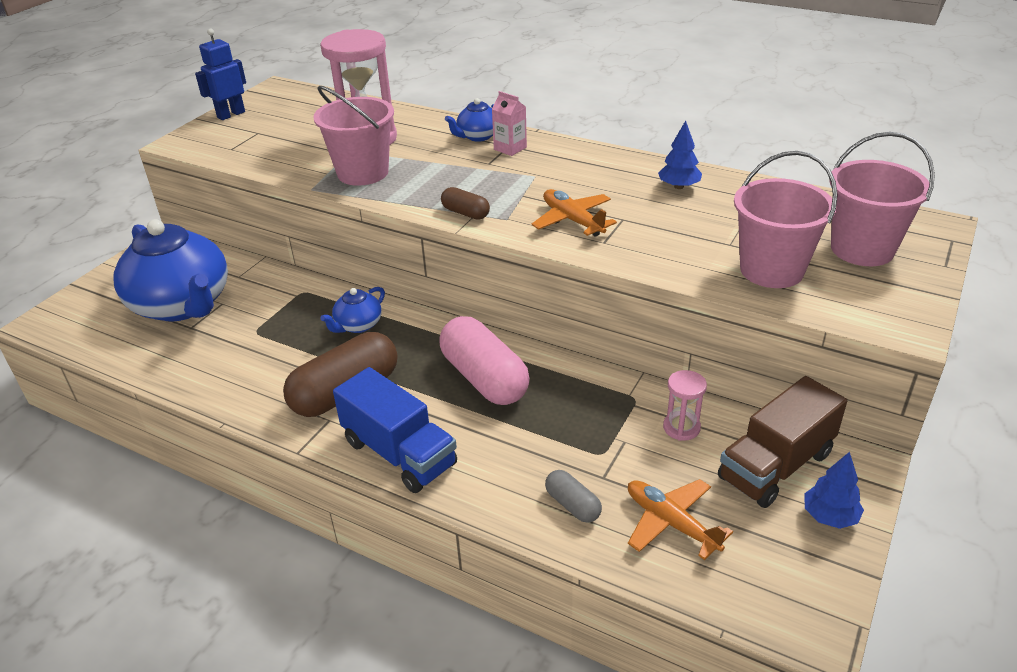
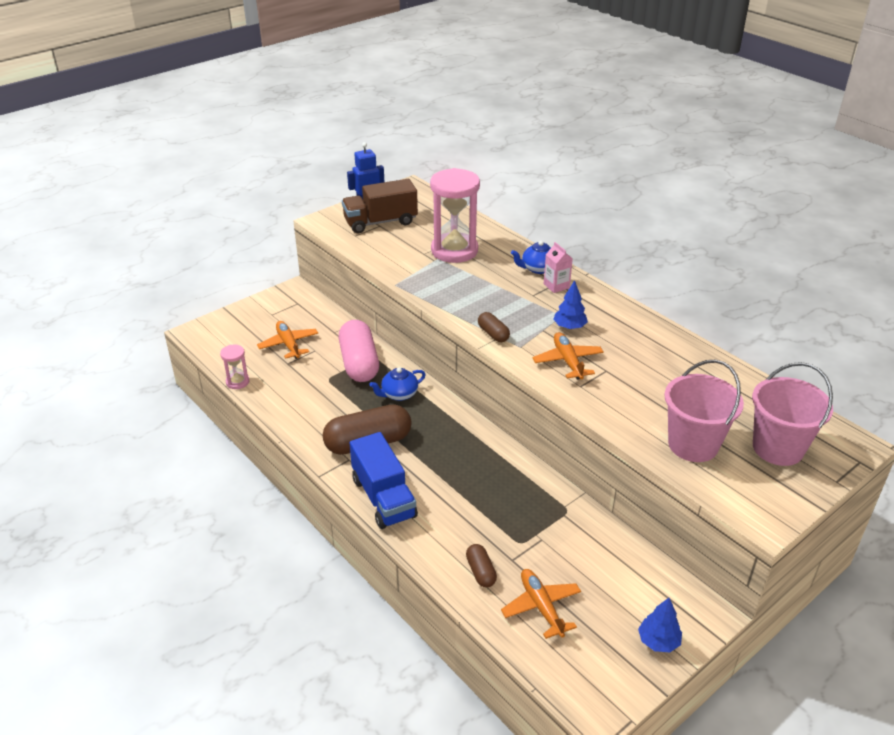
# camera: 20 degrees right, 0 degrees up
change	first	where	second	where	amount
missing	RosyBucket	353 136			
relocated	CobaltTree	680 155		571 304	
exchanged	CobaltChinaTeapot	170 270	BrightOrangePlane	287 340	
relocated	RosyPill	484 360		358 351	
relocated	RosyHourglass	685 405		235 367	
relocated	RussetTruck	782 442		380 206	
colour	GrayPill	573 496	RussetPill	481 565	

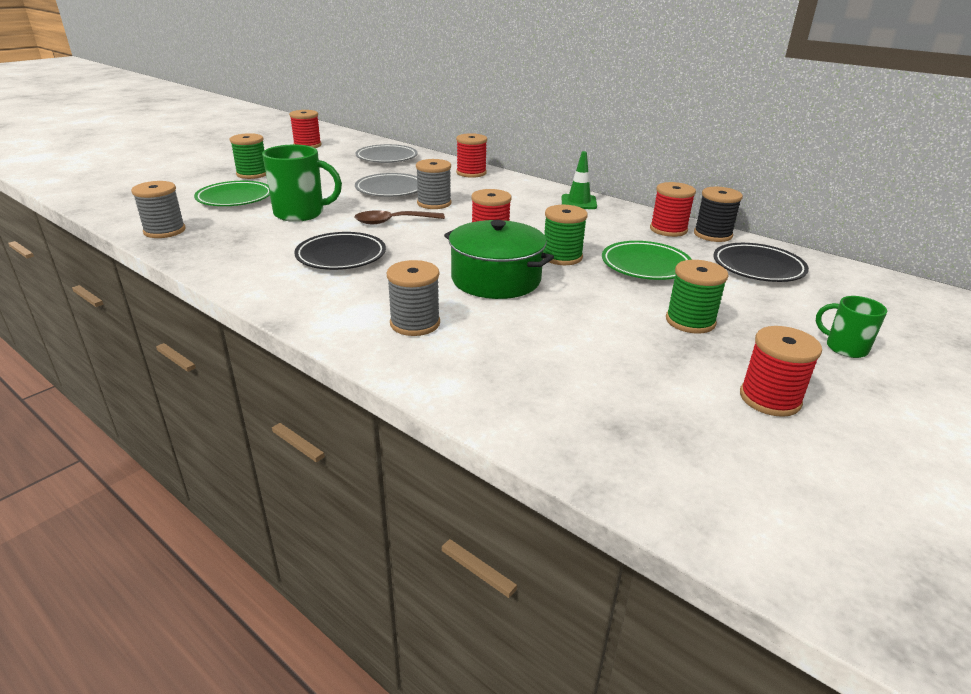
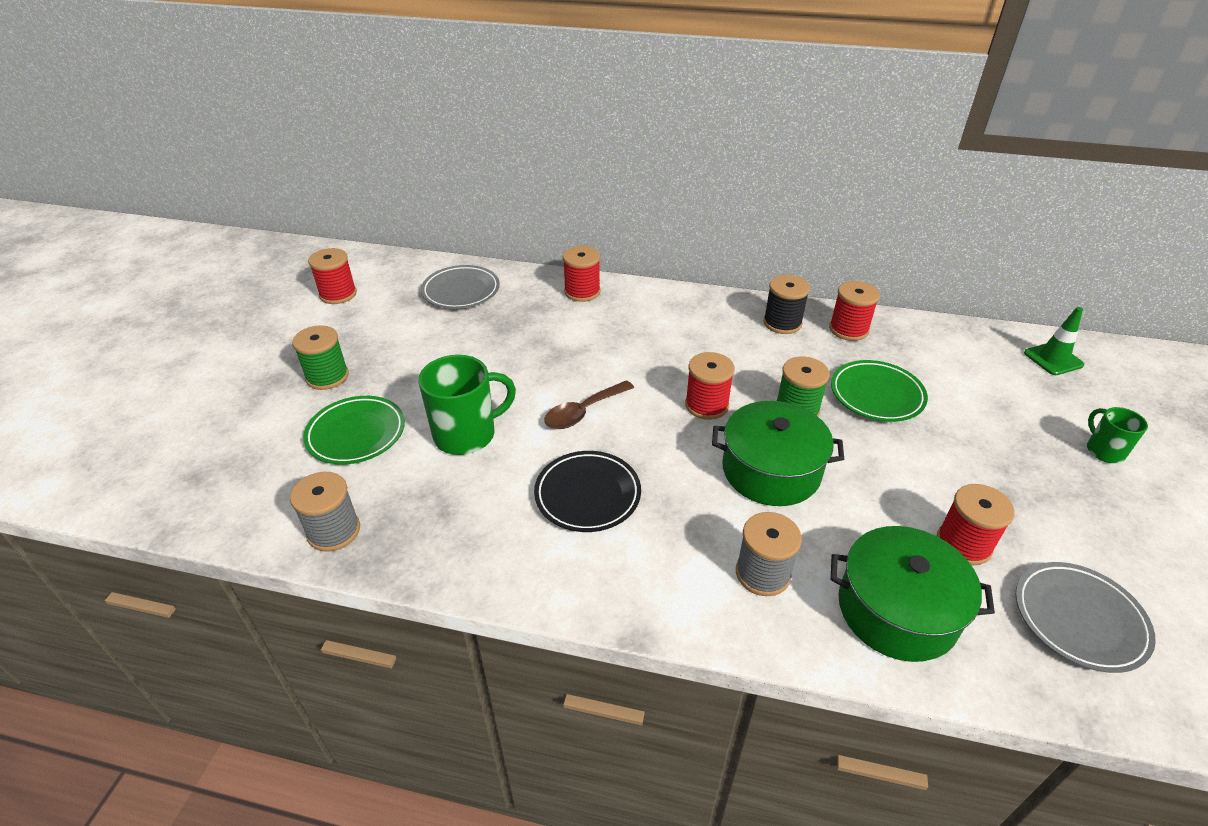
# camera: 25 degrees left, 10 degrees up
change	first	where	second	where	amount
relocated	EmeraldTrafficCone	579 180		1054 341	
missing	GraySpool	434 184			
relocated	GrayDinnerPlate	386 185		1085 617	
relocated	BlackSpool	718 214		786 304	
missing	BlackDinnerPlate	761 262			
missing	EmeraldSpool	697 296			
spun	EmeraldTeaMug	851 327		1117 435	60 degrees clockwise
relocated	RedSpool	781 371		976 525	
appeared			EmeraldStockpot	913 594	

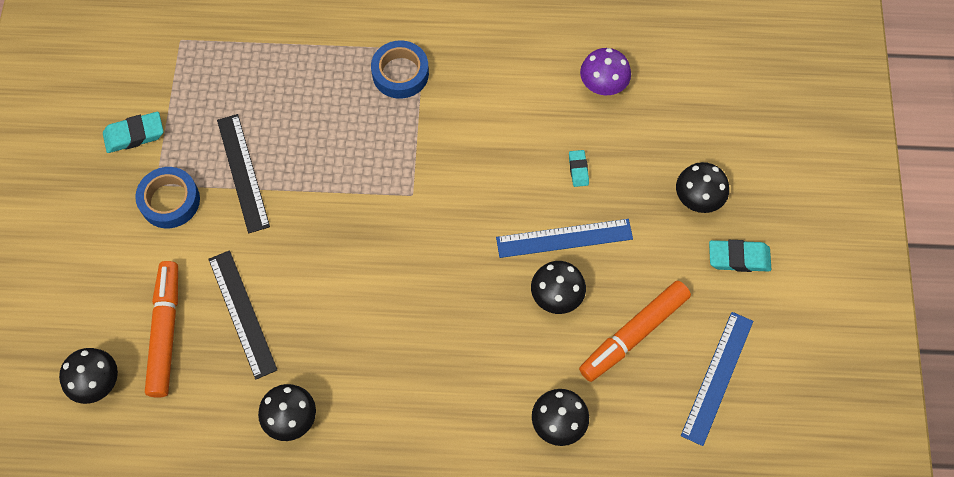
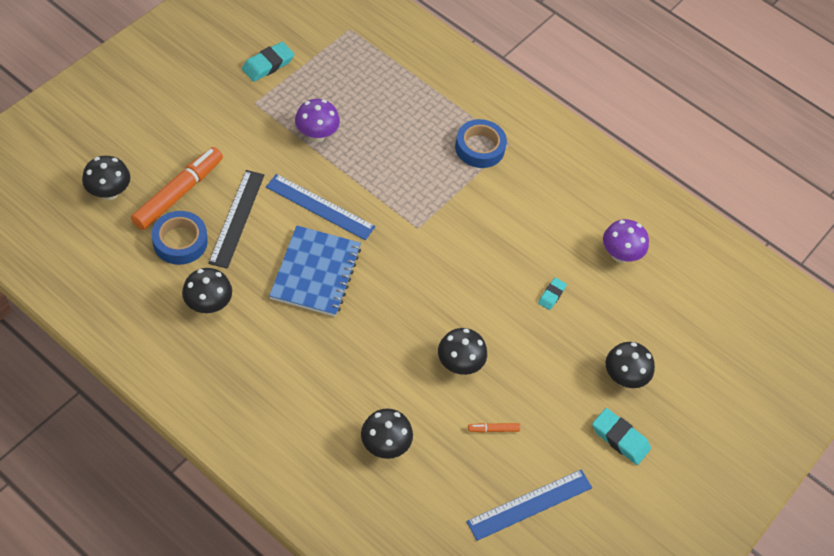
# camera: 30 degrees right, 10 degrees down
change	first	where	second	where	amount
spun	TurquoiseEraser	133 132		268 62	60 degrees counterclockwise
exchanged	BlackMeasuringStick	243 173	RoyalPurpleFungus	317 120	
relocated	CobaltTape	167 197		179 238	
relocated	CobaltMeasuringStick	564 238		320 207	
size	BrightOrangeFeltPen	635 331		494 428	x0.41
appeared			CobaltNotepad	315 271	

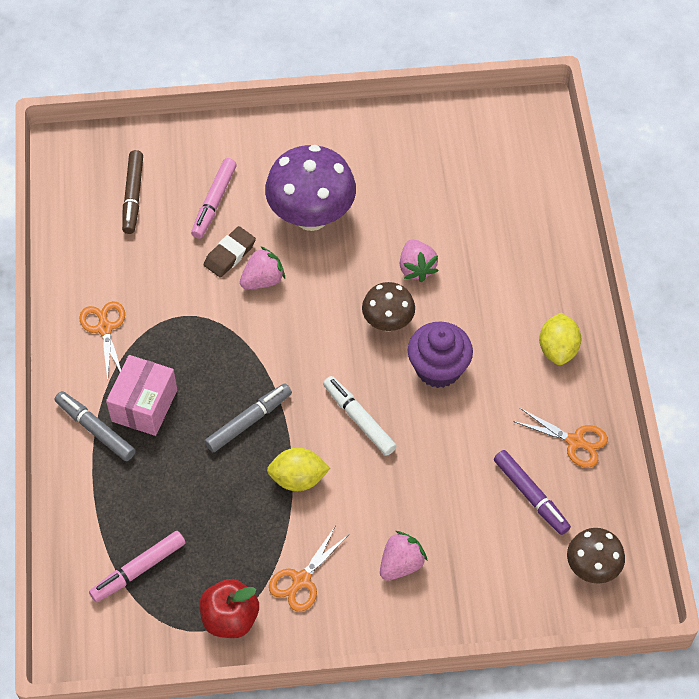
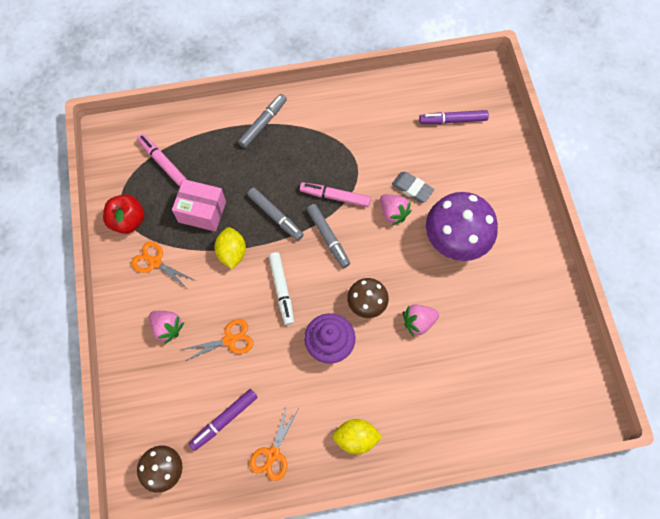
# camera: 85 degrees right, 10 degrees up
change	first	where	second	where	amount
colour	RussetFeltPen	132 192	RoyalPurpleFeltPen	454 117	
relocated	RosyFeltPen	214 198		335 194	
colour	RussetEraser	230 252	GrayEraser	413 187	
relocated	BrightOrangePairOfScissors	102 340		217 340	
relocated	RosyPackage	141 395		199 205	
spun	WhiteFeltPen	360 416		281 288	120 degrees clockwise
appeared			GrayFeltPen	328 236	

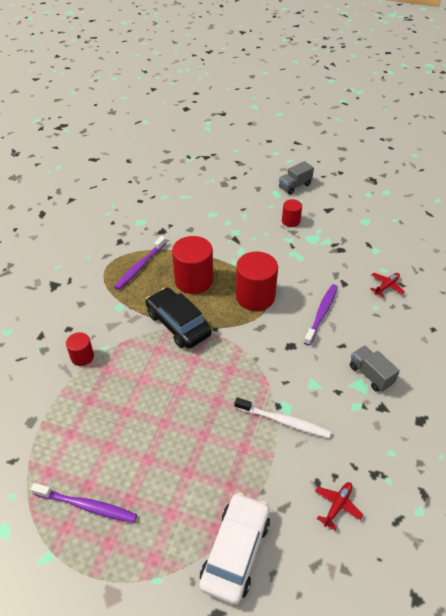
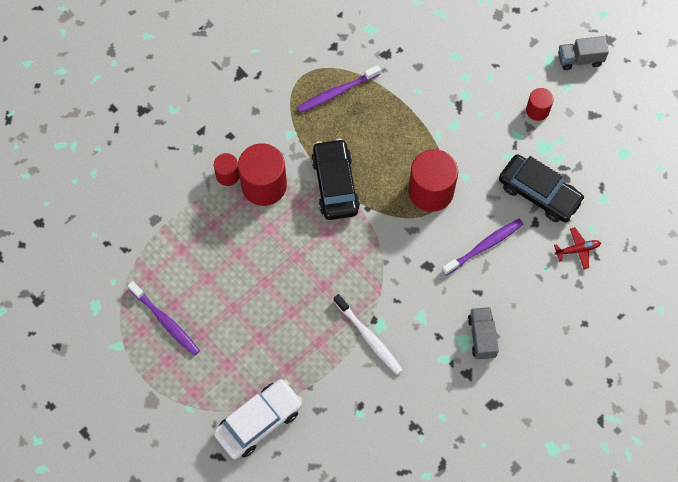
# camera: 30 degrees right, 20 degrees up
change	first	where	second	where	amount
relocated	RedCylinderShape	192 265		262 174	
missing	RedPlane	339 506			
appeared			BlackToyCar	542 188	

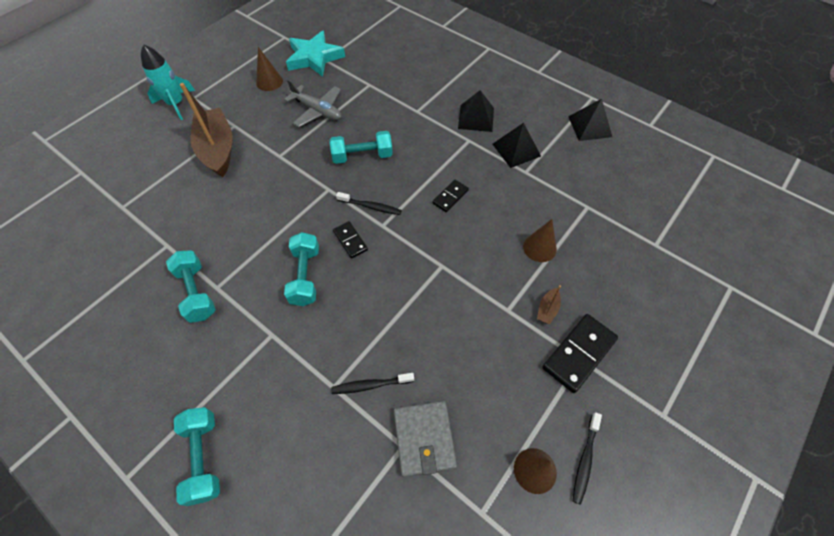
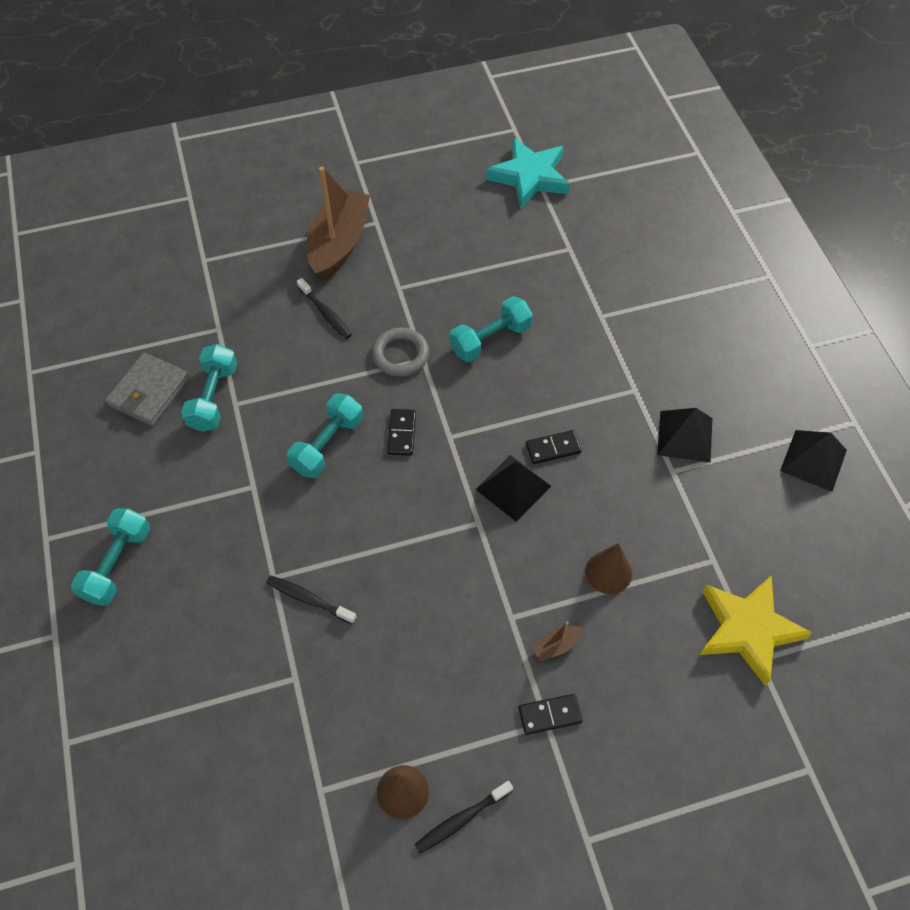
# camera: 35 degrees right, 0 degrees up
change	first	where	second	where	amount
missing	TurquoiseSpaceship	168 82			
missing	RussetSolidCone	269 69			
missing	GrayPlane	312 103			
relocated	BlackSolidPyramid	476 111		513 488	
spun	TurquoiseHandWeight	361 147		491 329	60 degrees counterclockwise
relocated	BlackDentalBrush	369 203		324 308	
size	BlackDomino	580 353		550 714	x0.58
relocated	GrayCardWallet	425 439		147 389	
appeared			GrayRing	400 352	
appeared			GoldenStarShape	756 630	

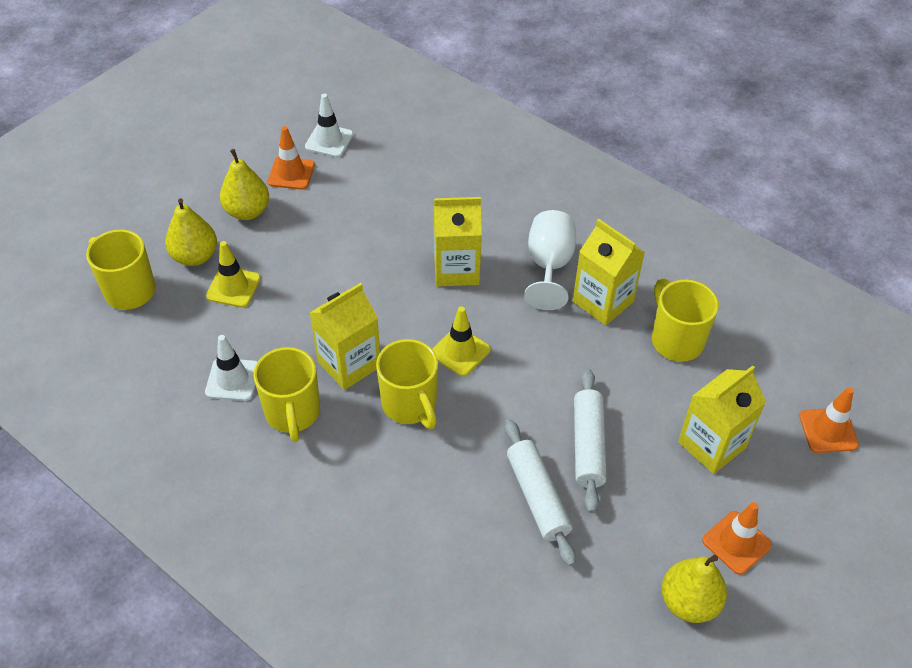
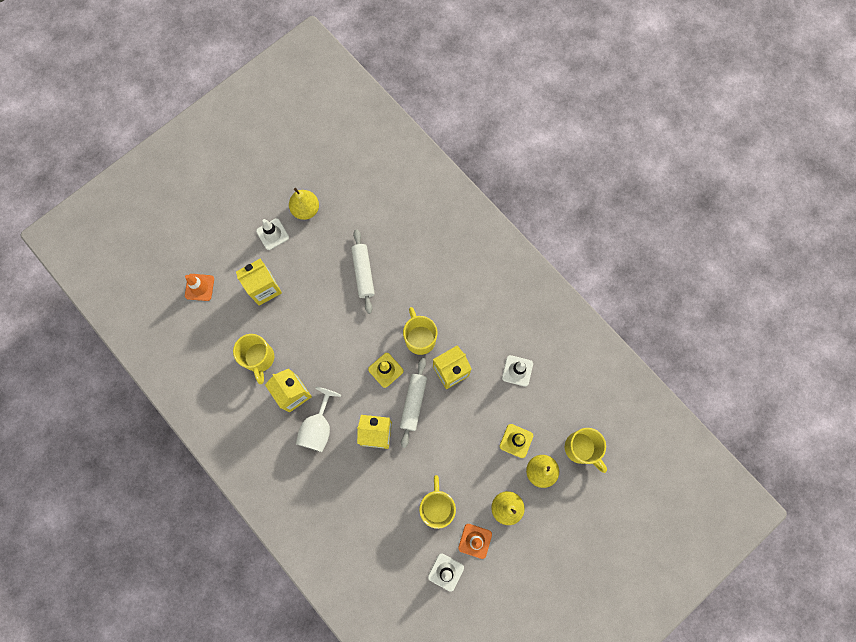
# camera: 170 degrees left, 25 degrees up
change	first	where	second	where	amount
relocated	GoldenTeaMug	287 394		437 502	
relocated	WhiteDoughRoller	590 441		413 403	
colour	BrightOrangeTrafficCone	737 538	WhiteTrafficCone	272 234	

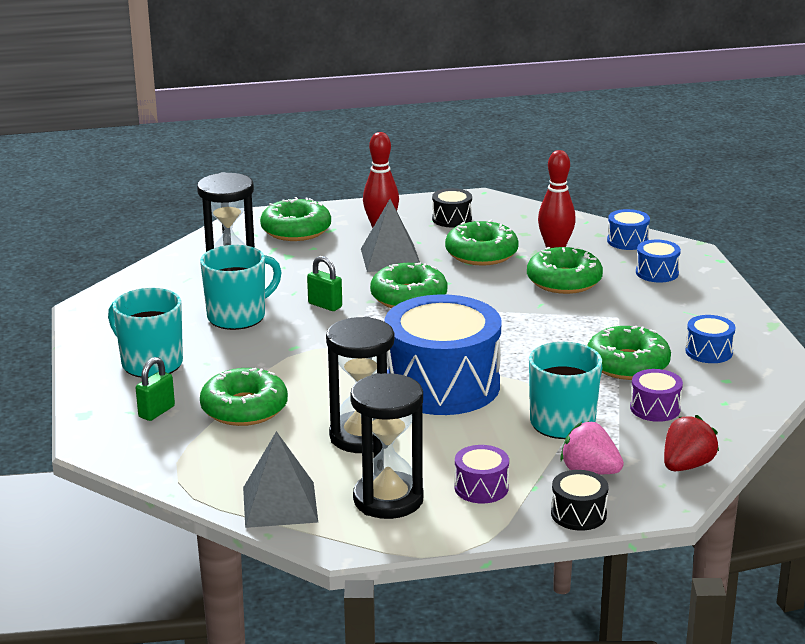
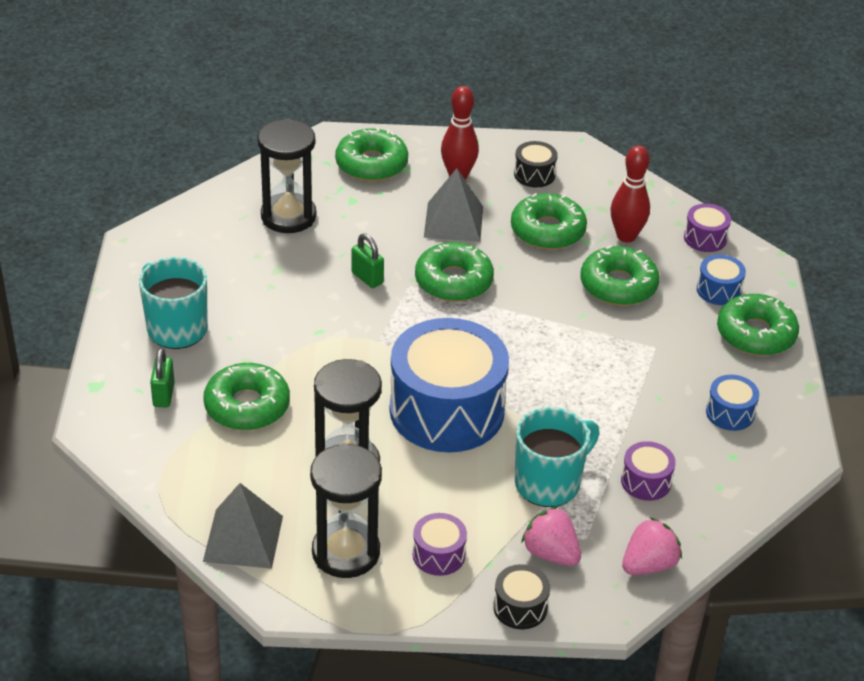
# camera: 10 degrees right, 15 degrees up
change	first	where	second	where	amount
colour	CobaltSnareDrum	628 229	RoyalPurpleSnareDrum	707 227	
missing	TurquoiseTeaMug	240 287			
relocated	EmeraldGlazedDonut	629 353		758 325	
spun	EmeraldLock	155 389		162 377	45 degrees counterclockwise
colour	RedToyStrawberry	691 443	RosyToyStrawberry	652 546	

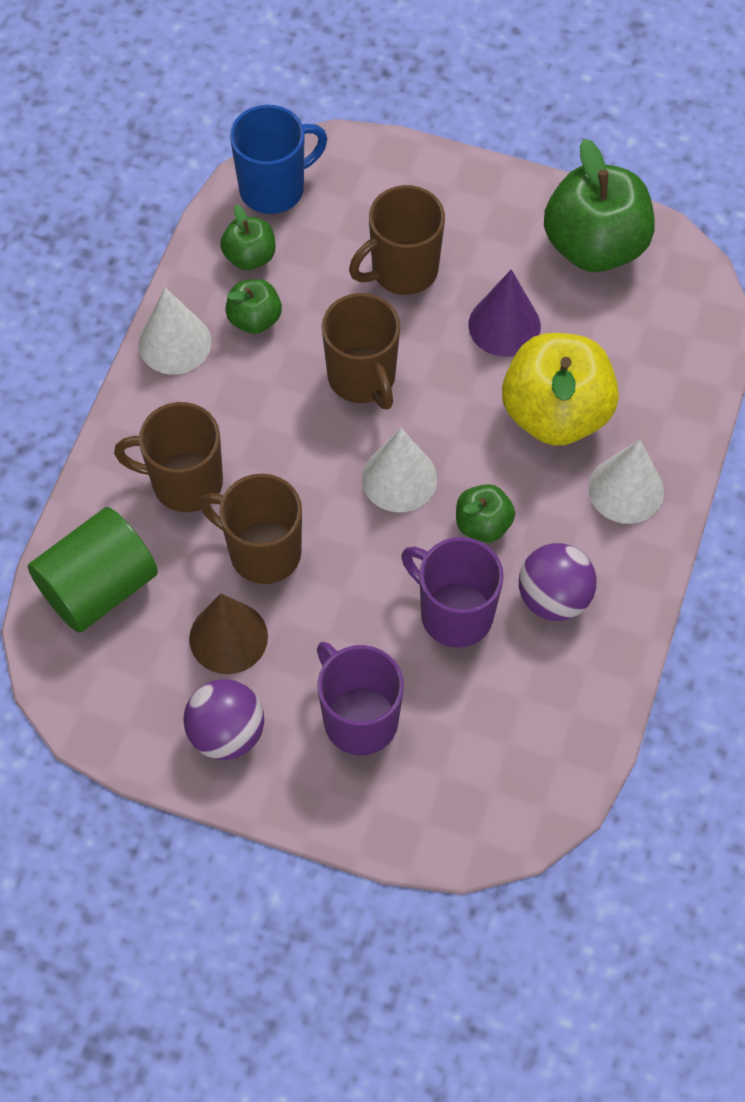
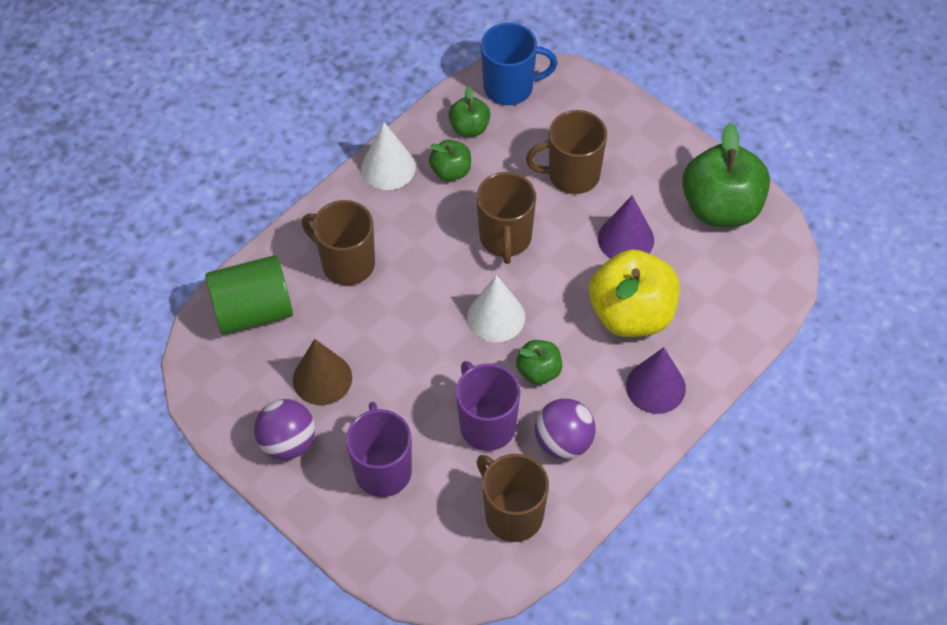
# camera: 25 degrees right, 5 degrees down
change	first	where	second	where	amount
colour	WhiteSolidCone	626 481	RoyalPurpleSolidCone	656 380	
relocated	RussetTeaMug	251 529		513 498	

